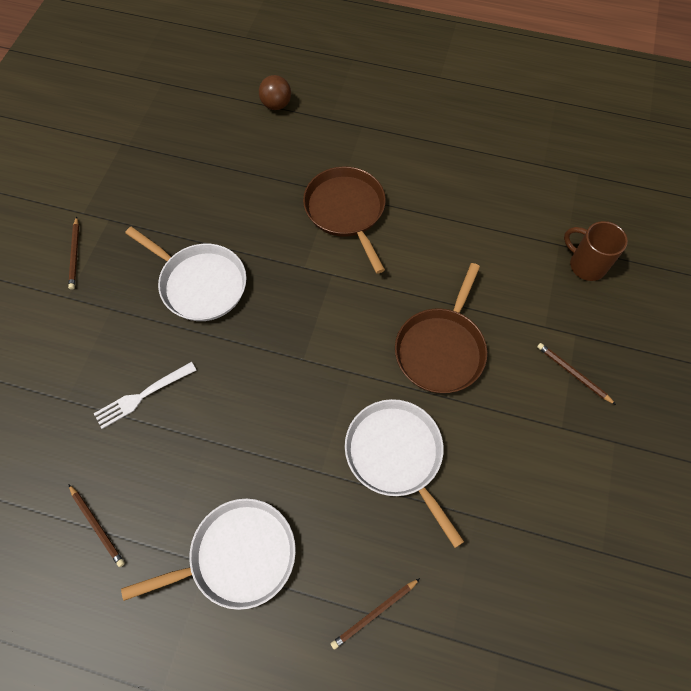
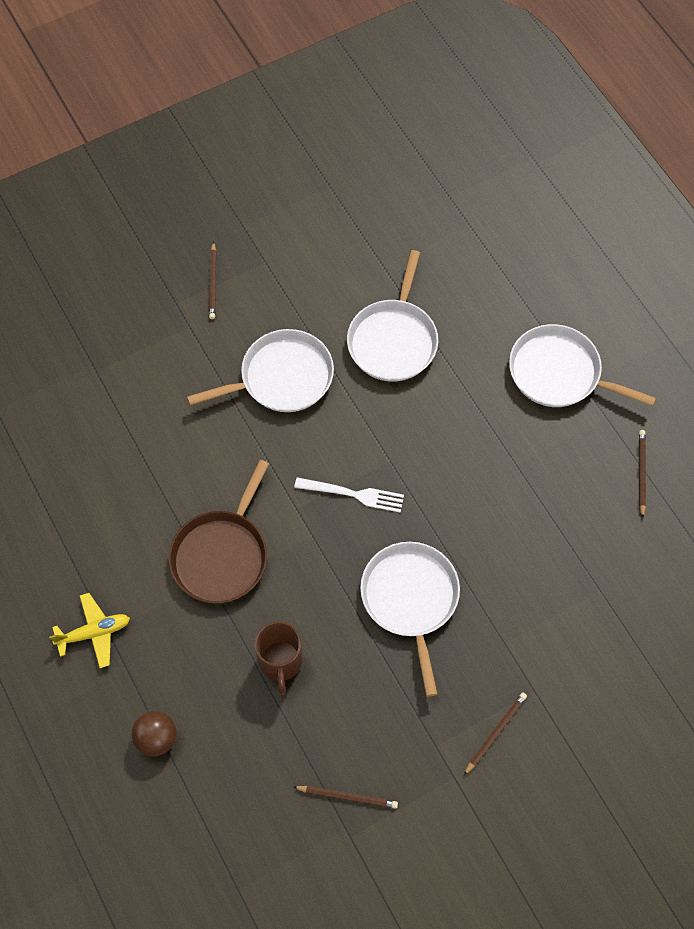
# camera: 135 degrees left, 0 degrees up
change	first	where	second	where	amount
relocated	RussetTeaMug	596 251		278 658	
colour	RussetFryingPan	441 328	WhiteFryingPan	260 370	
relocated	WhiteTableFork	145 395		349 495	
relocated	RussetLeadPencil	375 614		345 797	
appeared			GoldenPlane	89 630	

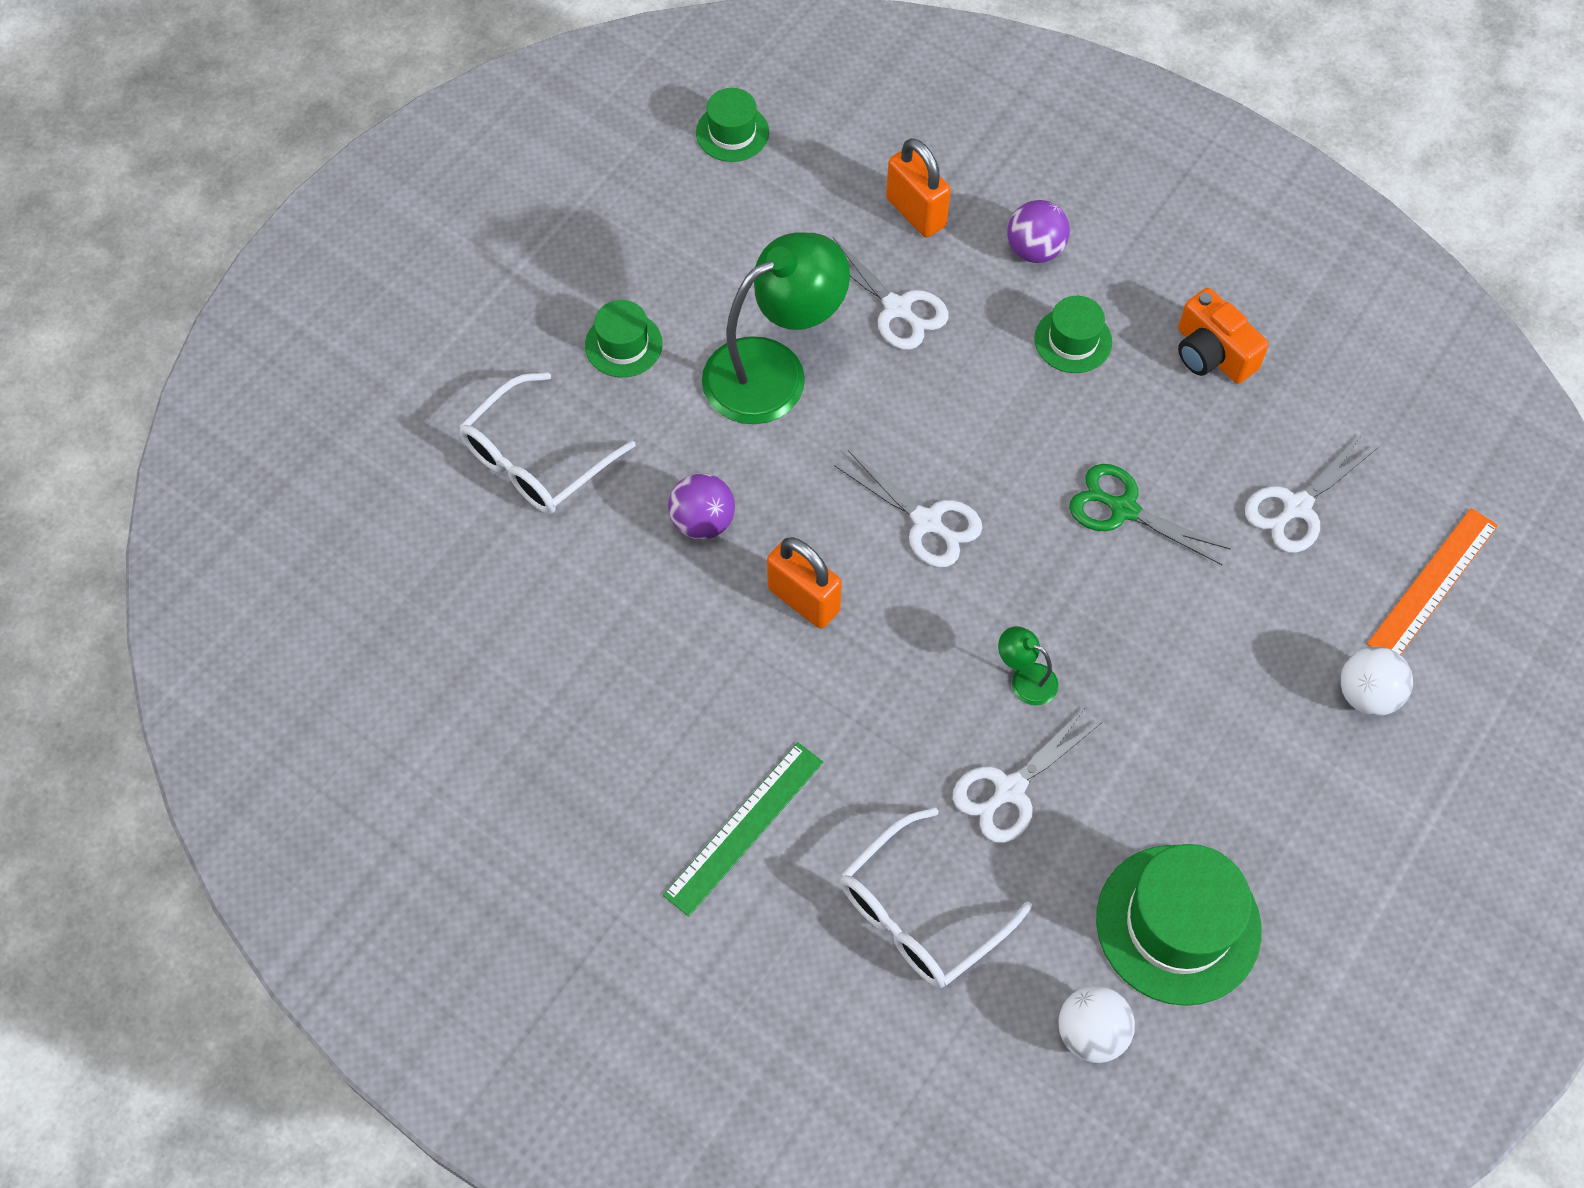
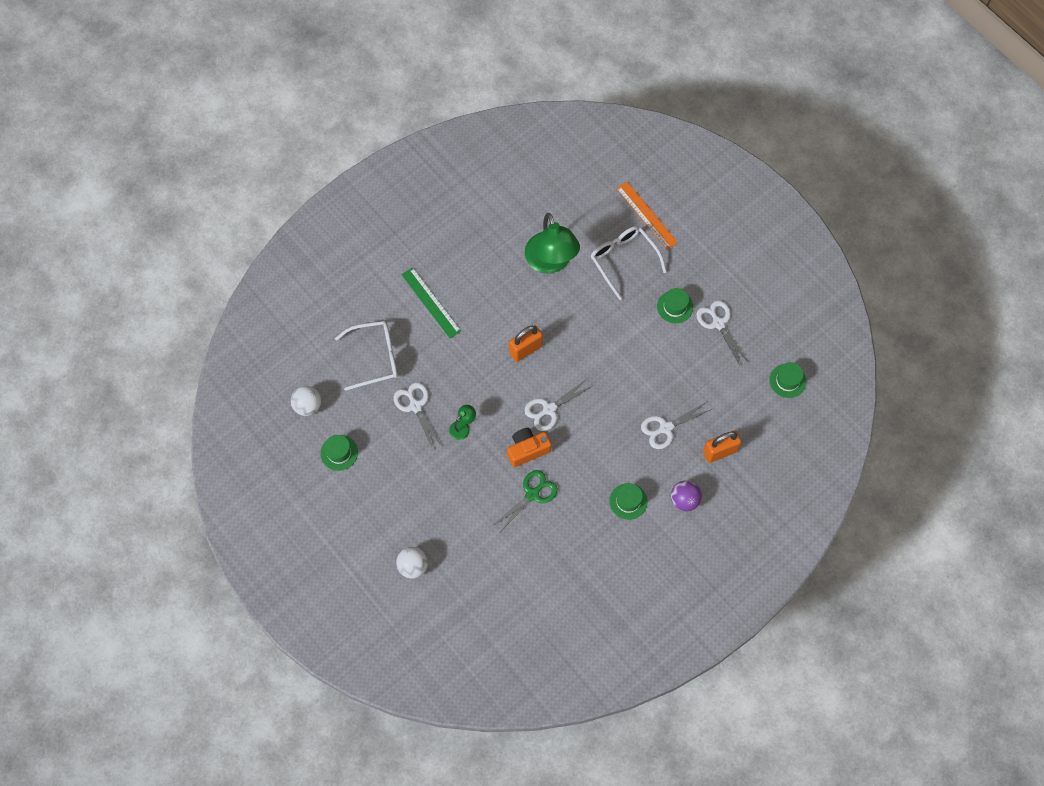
# camera: 105 degrees right, 5 degrees up
change	first	where	second	where	amount
relocated	EmeraldLamp	776 328		552 243	
relocated	BrightOrangePhotoCamera	1223 336		529 447	
relocated	WhitePairOfScissors	1312 494		721 332	
missing	RoyalPurpleSphere	701 506			
relocated	BrightOrangeMeasuringStick	1432 581		647 215	
spun	WhiteSpectacles	936 898		366 356	105 degrees clockwise
size	EmeraldHat	1179 925		339 453	x0.55

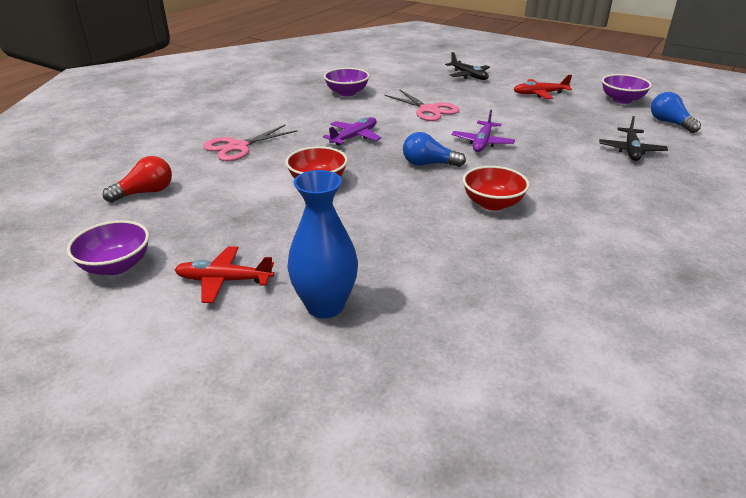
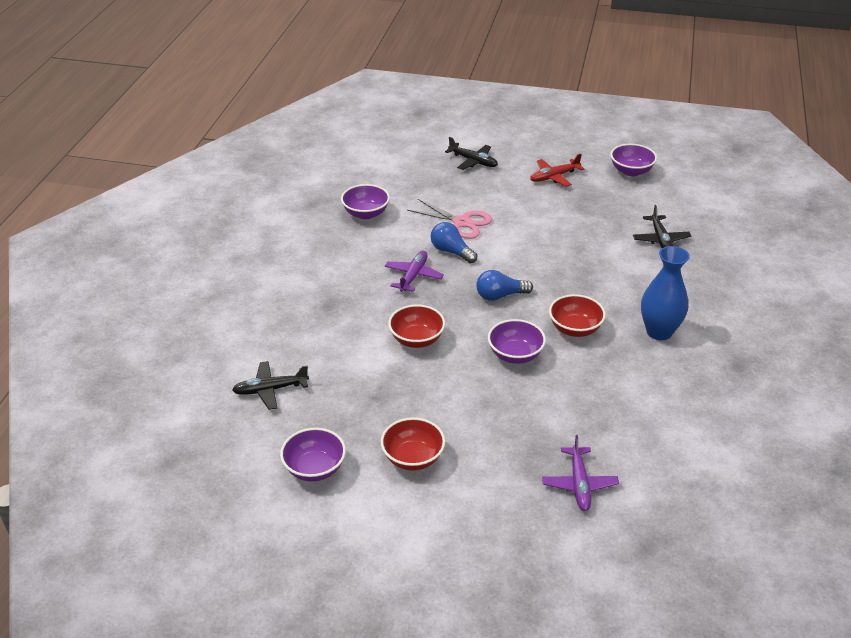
# camera: 20 degrees left, 5 degrees up
change	first	where	second	where	amount
relocated	CobaltLightbulb	676 112		454 242	
relocated	RoyalPurplePlane	483 131		580 473	
missing	RosyPairOfScissors	250 143			
exchanged	RedLightbulb	137 179	BlackPlane	270 385	
relocated	CobaltTallVase	322 244		665 293	
exchanged	RedPlane	224 274	RedDeepDish	413 444	
appeared			RoyalPurpleDeepDish	517 341	

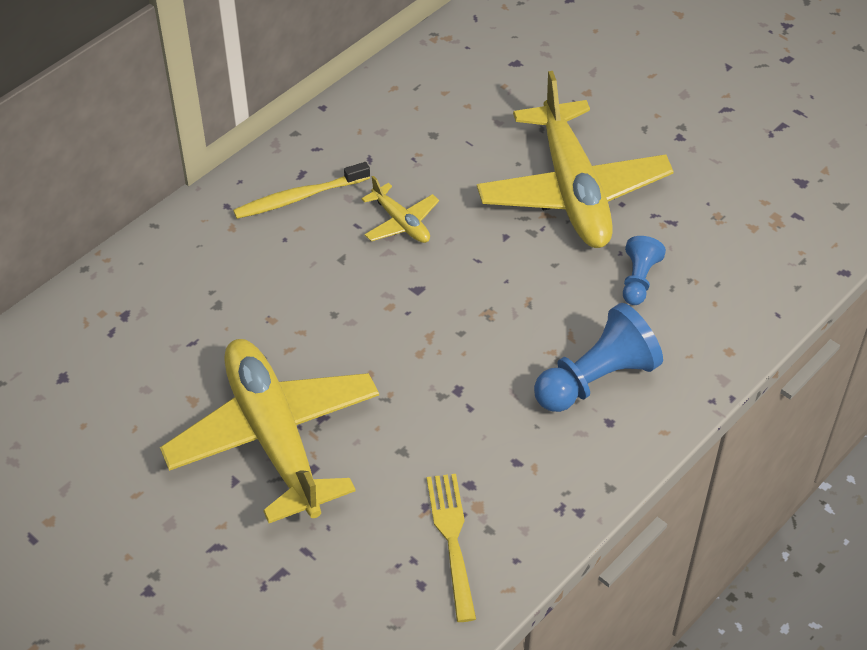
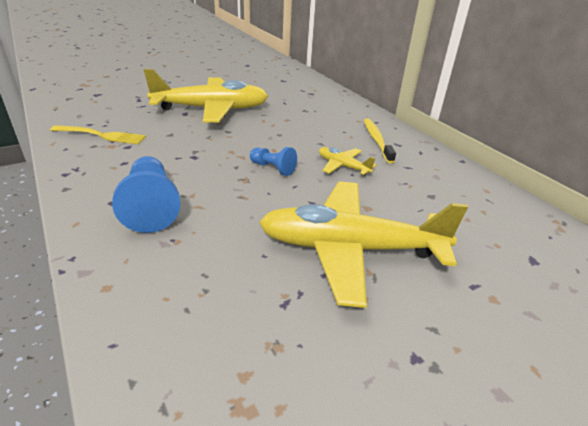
# camera: 105 degrees right, 15 degrees down
change	first	where	second	where	amount
spun	GoldenPlane	400 209		347 161	60 degrees clockwise
relocated	CobaltGamePawn	644 270		273 161	

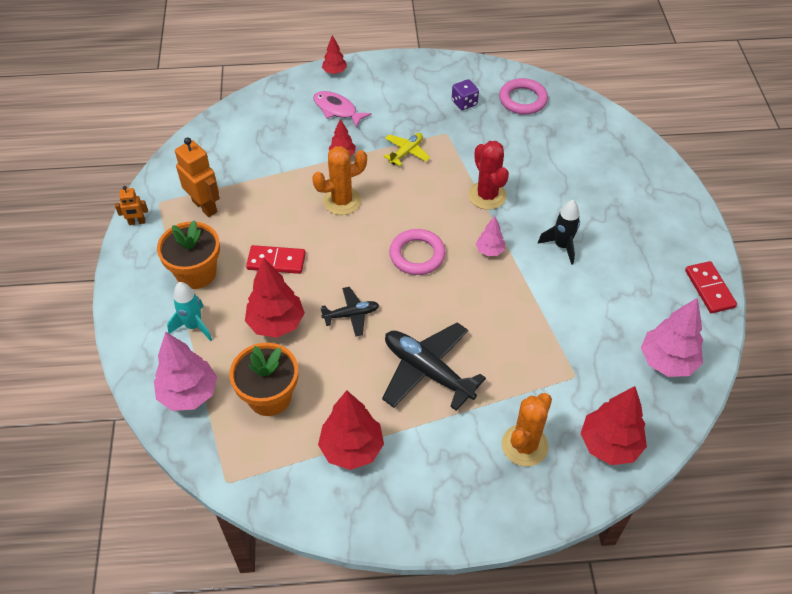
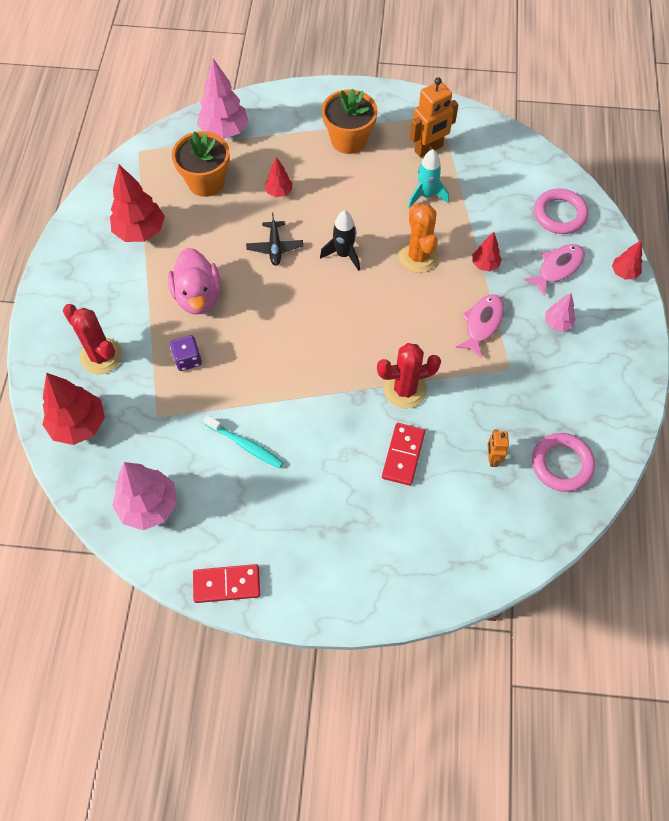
# camera: 100 degrees right, 10 degrees up
change	first	where	second	where	amount
relocated	RoyalPurpleGameDie	465 94		186 353	
exchanged	GoldenPlane	406 149	RosyToyFish	479 326	
relocated	BrightOrangeRobotFigure	131 205		498 448	
relocated	BlackSpaceship	559 232		340 240	
relocated	RosyTree	490 236		560 312	
relocated	RosyRing	417 252		561 211	
relocated	RedDomino	276 259		403 454	
size	RedTree	275 298		278 177	x0.53
relocated	TurquoiseSpaceship	189 311		428 178	
exchanged	BlackPlane	434 366	RosyDuck	194 281	
colour	BrightOrangeCactus	526 430	RedCactus	92 339	
appeared			TurquoiseDentalBrush	244 442	

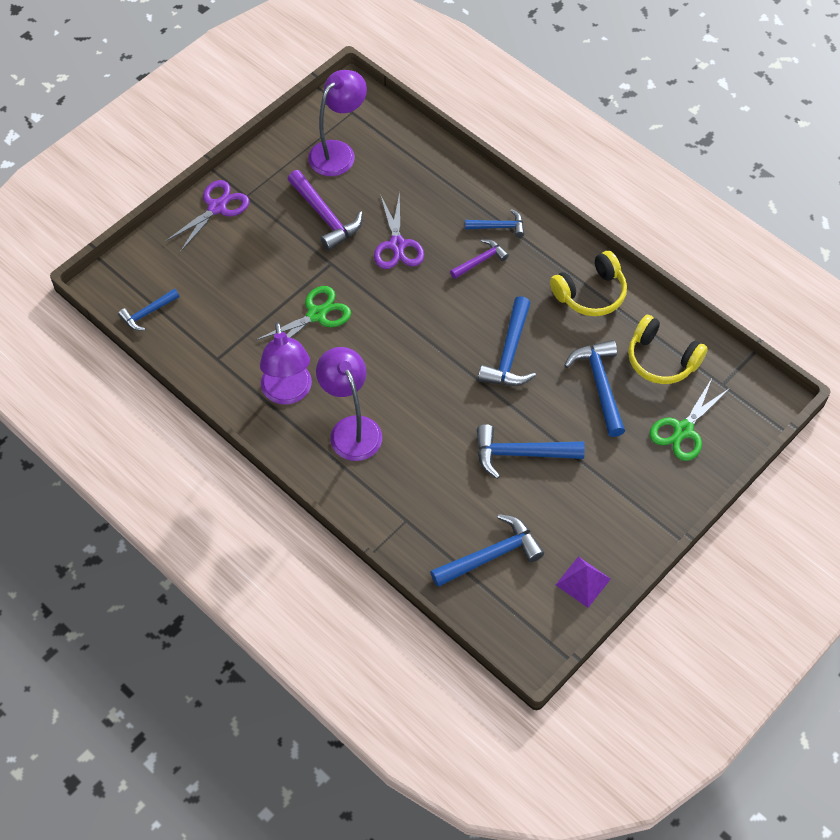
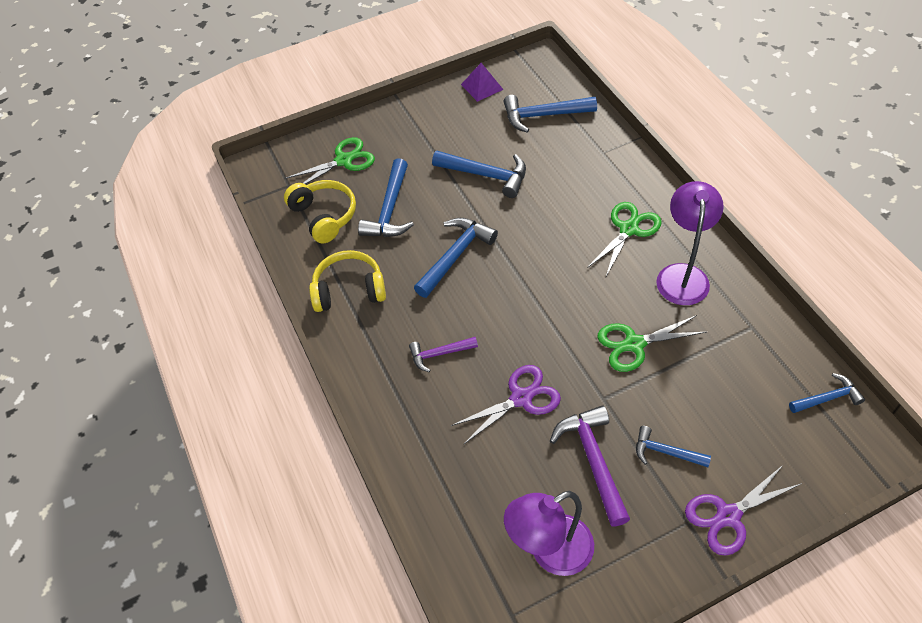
# camera: 155 degrees left, 5 degrees down
change	first	where	second	where	amount
spun	RoyalPurplePairOfScissors	399 230		506 404	45 degrees clockwise
relocated	CobaltClawHammer	494 223		673 446	
exchanged	RoyalPurpleLamp	349 404	EmeraldPairOfScissors	624 239	

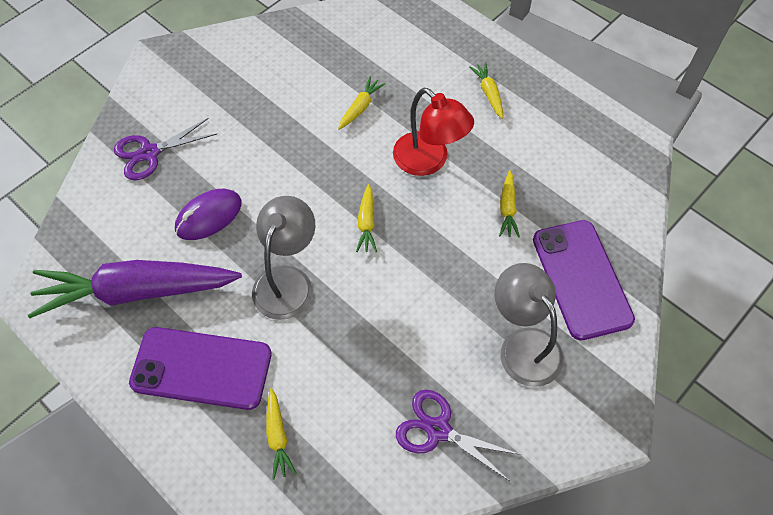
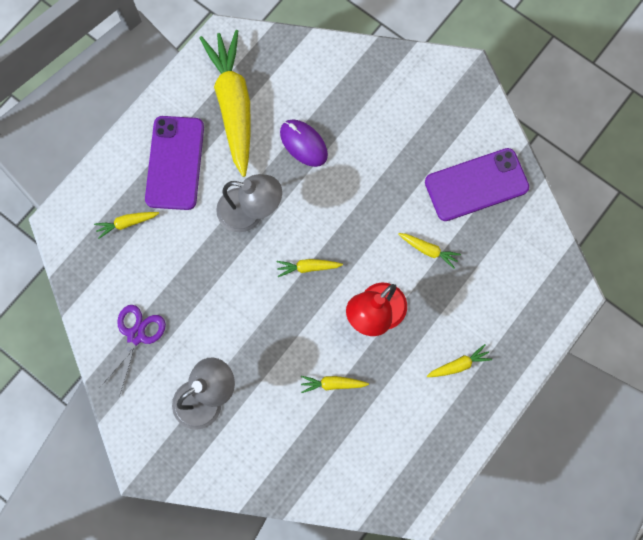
# camera: 85 degrees right, 15 degrees up
change	first	where	second	where	amount
missing	RoyalPurplePairOfScissors	165 149			
relocated	RoyalPurplePhone	584 280		477 184	
colour	RoyalPurpleRootVegetable	135 289	GoldenRootVegetable	225 103	

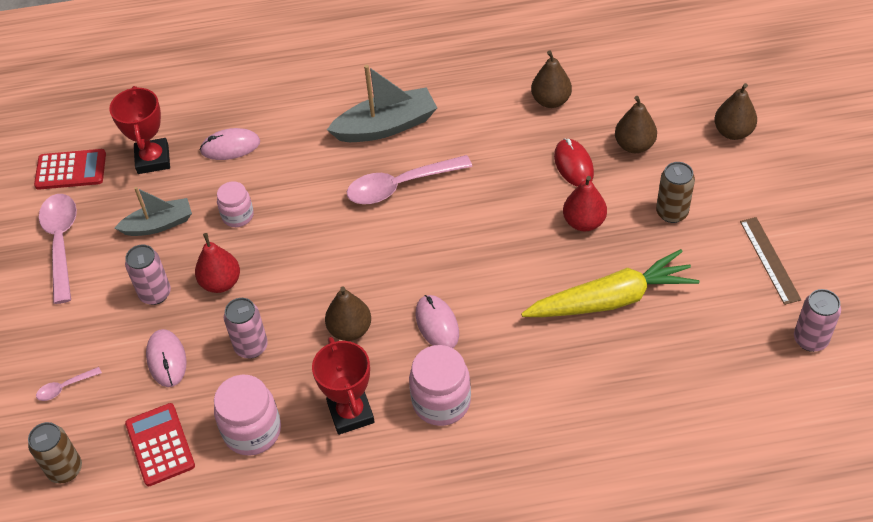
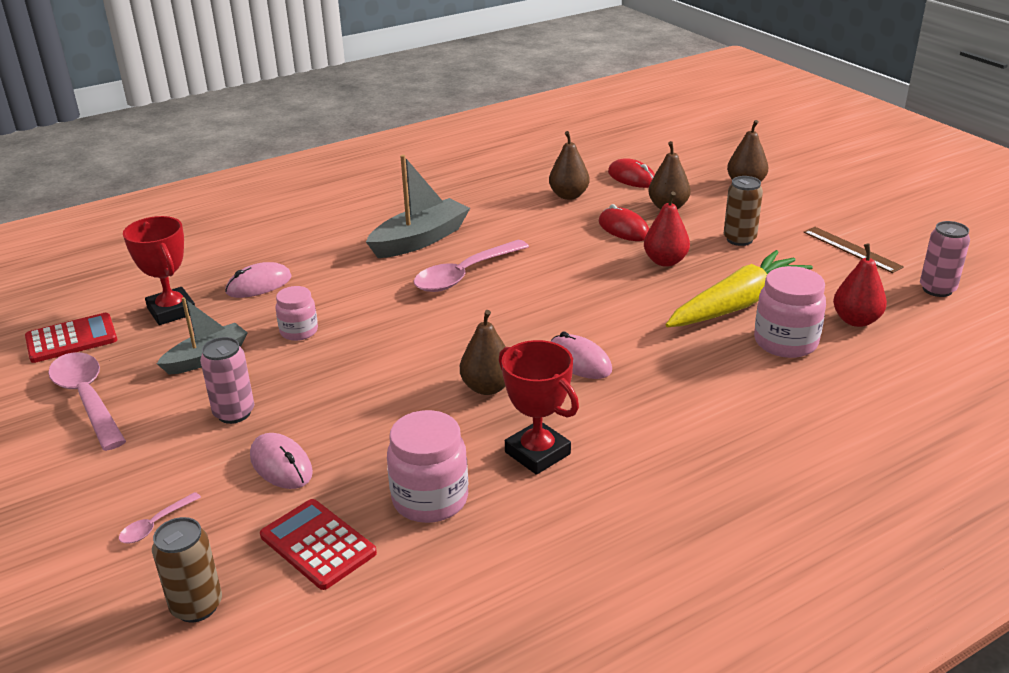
# camera: 25 degrees left, 20 degrees down
change	first	where	second	where	amount
relocated	RedToyPear	217 263		860 285	
missing	RosyTin	246 328			
relocated	RosyJamJar	440 385		790 312	
appeared			RedPcMouse	631 173	

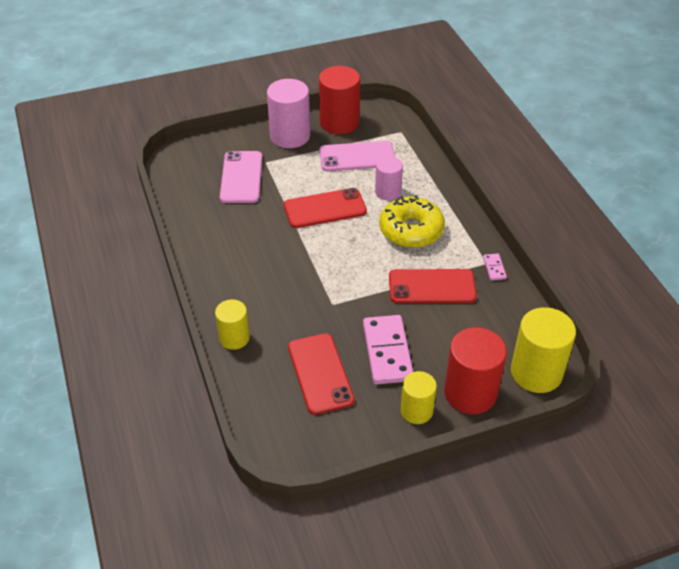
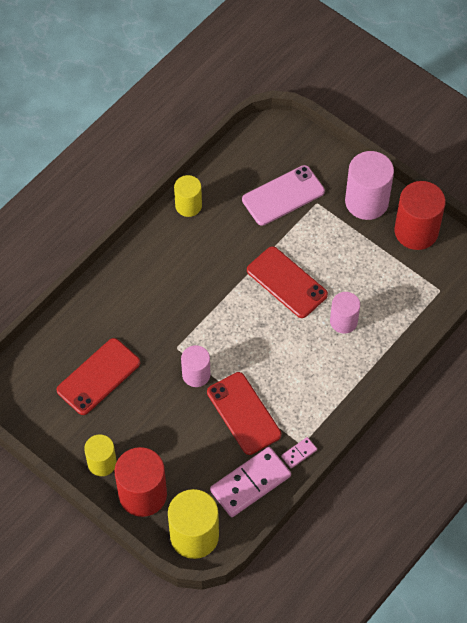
# camera: 60 degrees right, 15 degrees up
change	first	where	second	where	amount
missing	RosyPhone	357 156			
missing	GoldenGlazedDonut	412 221			
relocated	GoldenCylinderShape	232 324		188 196	
relocated	RosyDomino	388 350		250 482	
appeared			RosyCylinderShape	195 366	

